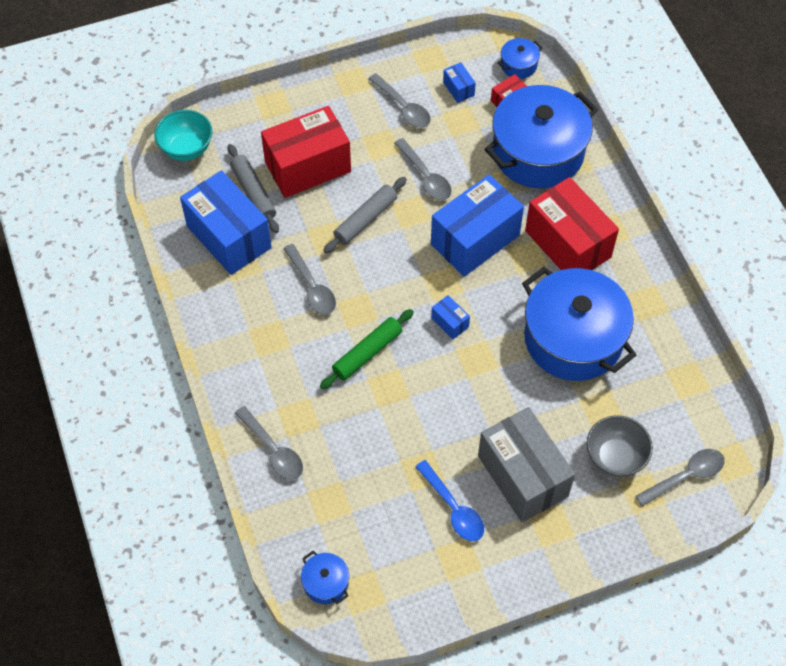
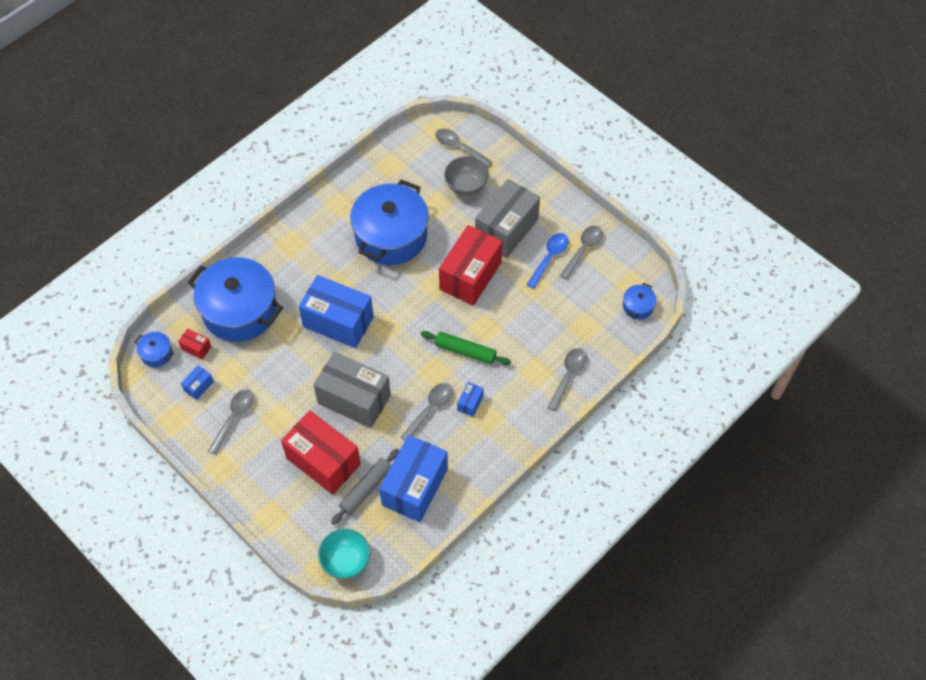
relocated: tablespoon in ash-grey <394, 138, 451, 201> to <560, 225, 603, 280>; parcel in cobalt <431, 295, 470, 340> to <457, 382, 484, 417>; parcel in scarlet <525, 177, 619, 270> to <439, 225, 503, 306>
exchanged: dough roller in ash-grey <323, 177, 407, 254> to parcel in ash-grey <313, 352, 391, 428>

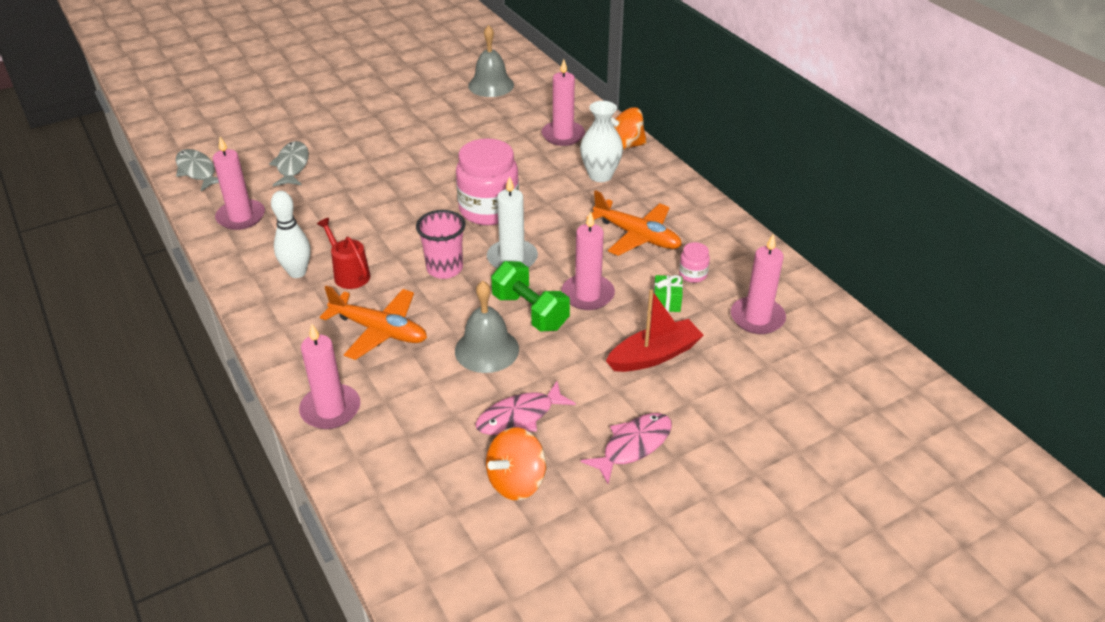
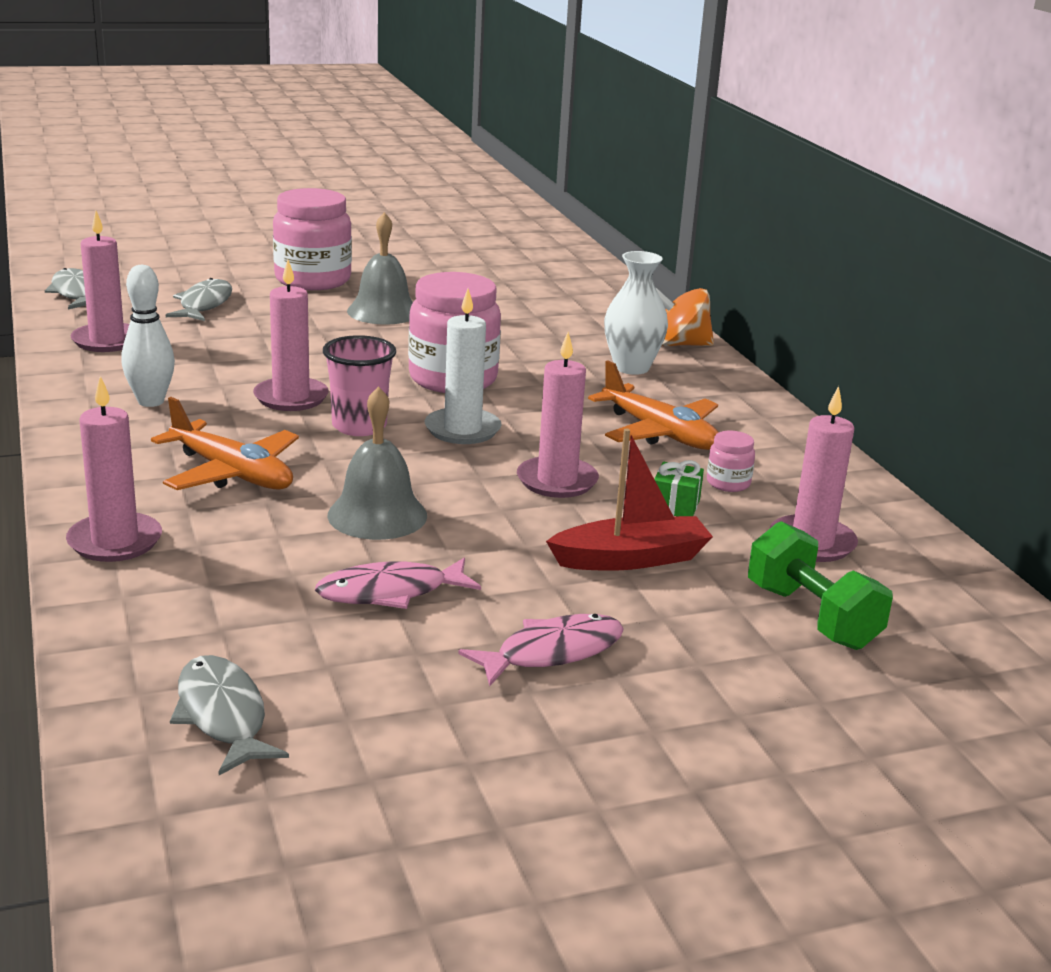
missing: watering can in scarlet <317, 218, 370, 289>; whirligig in bright orange <486, 428, 546, 500>
appeared: fish in ash-grey <170, 655, 289, 775>; jam jar in rosy <273, 188, 352, 290>
relocated: school bell in ash-grey <468, 25, 514, 97> to <347, 212, 413, 325>; dumbbell in green <491, 261, 570, 331> to <748, 521, 893, 650>; pillar candle in rosy <542, 59, 585, 146> to <253, 260, 329, 411>

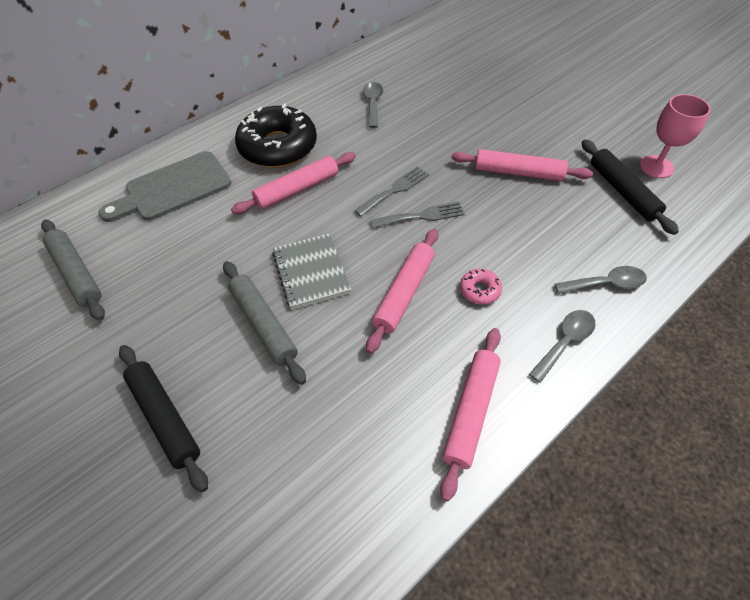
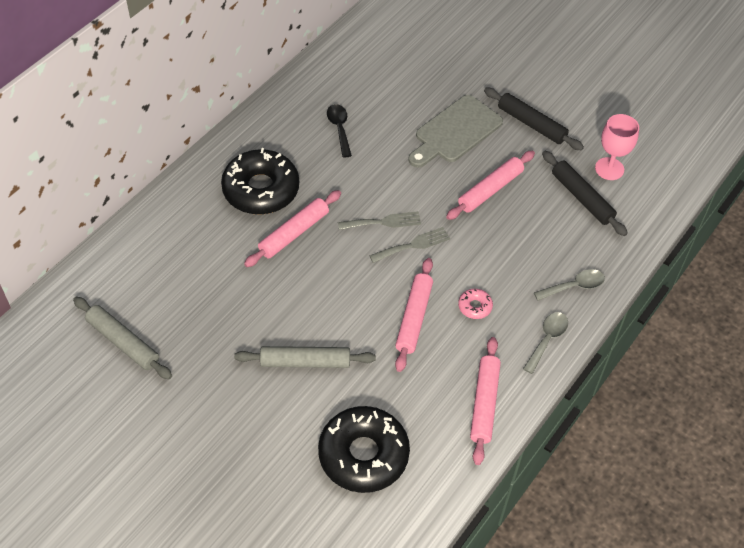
missing: notebook in ash-grey <272, 233, 351, 310>
appeared: doughnut in jet-black <318, 406, 410, 493>
relocated: bread board in ash-grey <99, 151, 231, 222> to <408, 95, 503, 168>; dough roller in jet-black <119, 345, 208, 492> to <484, 88, 584, 150>
colour: tablespoon in ash-grey <363, 82, 383, 128> to tablespoon in jet-black <327, 104, 352, 158>
spun: dough roller in ash-grey <223, 261, 306, 385> = <234, 346, 376, 368> 45 degrees counterclockwise; dinner fork in ash-grey <354, 166, 429, 217> = <338, 211, 421, 230> 45 degrees clockwise; dough roller in rosy <451, 149, 593, 181> = <446, 151, 535, 220> 45 degrees counterclockwise

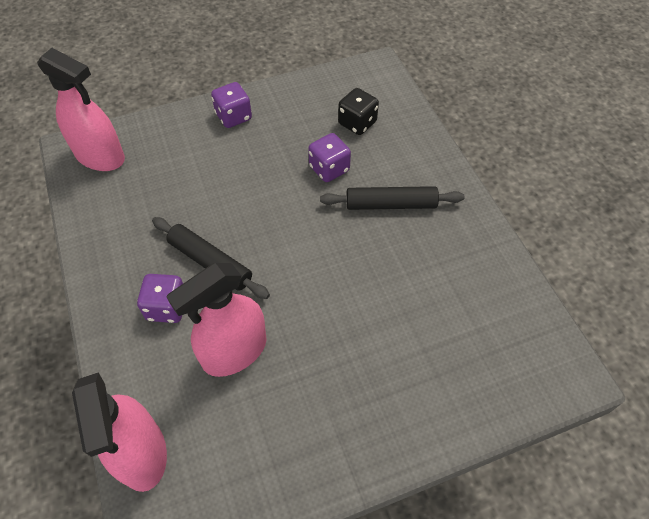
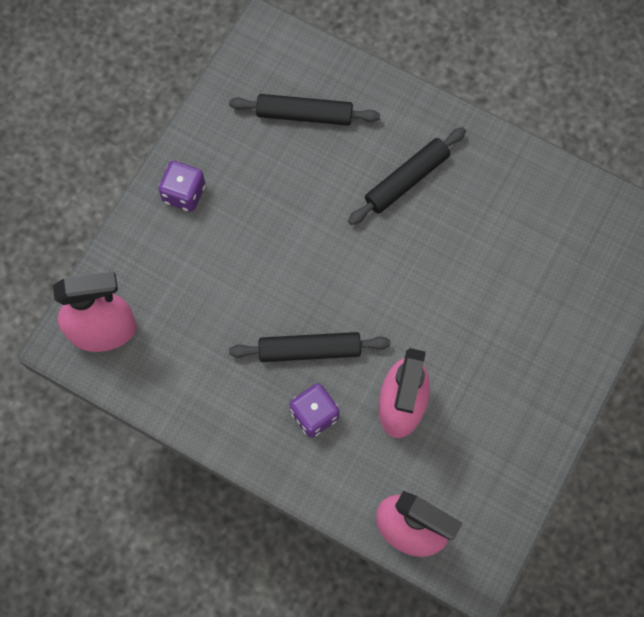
missing: dice in royal purple <308, 133, 351, 182>
exchanged: dice in jet-black <338, 88, 379, 135> to dough roller in jet-black <229, 94, 380, 126>

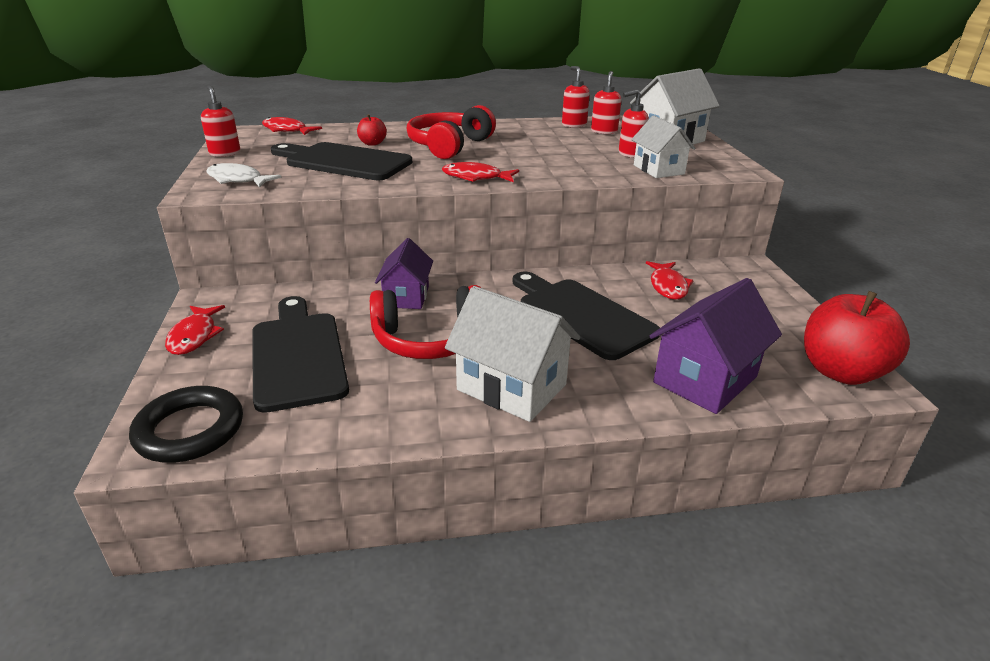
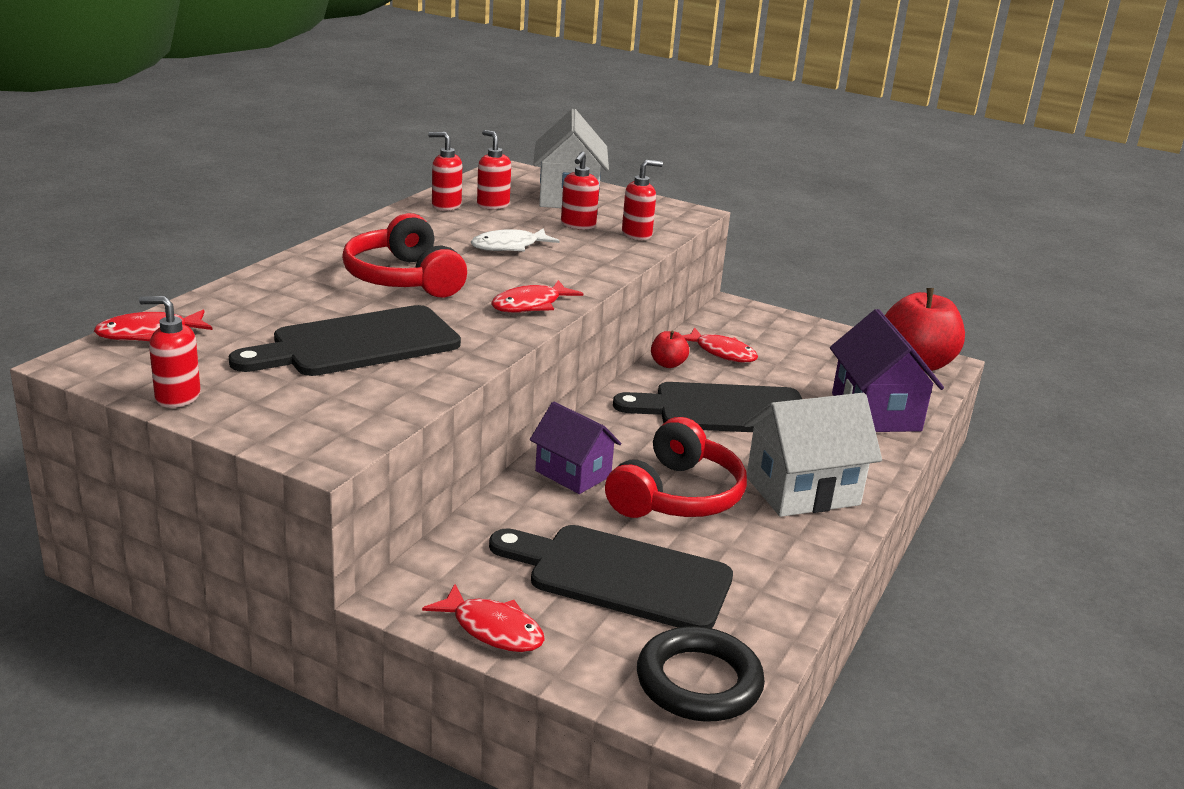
relocated: fish in pure white <206, 163, 282, 188> to <471, 228, 560, 252>; apple in scarlet <357, 114, 387, 146> to <651, 331, 689, 368>
exchanged: toy house in pure white <631, 116, 696, 178> to soap dispenser in scarlet <622, 160, 663, 240>

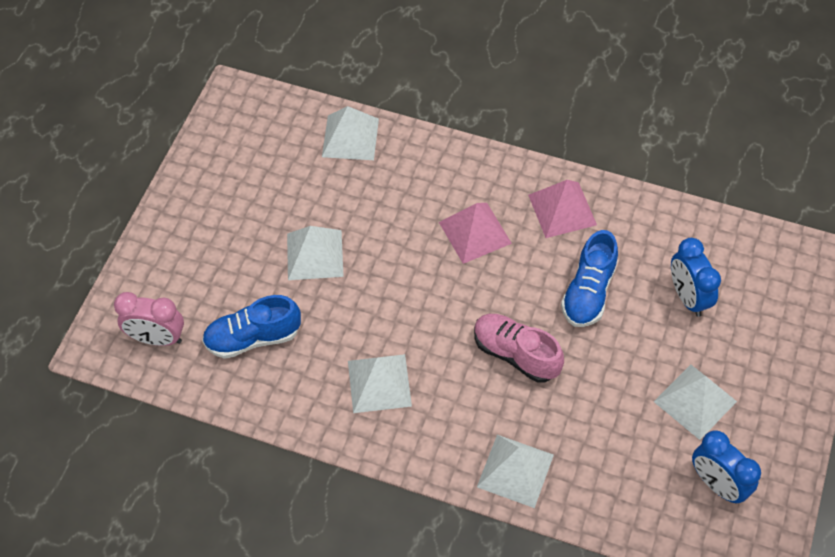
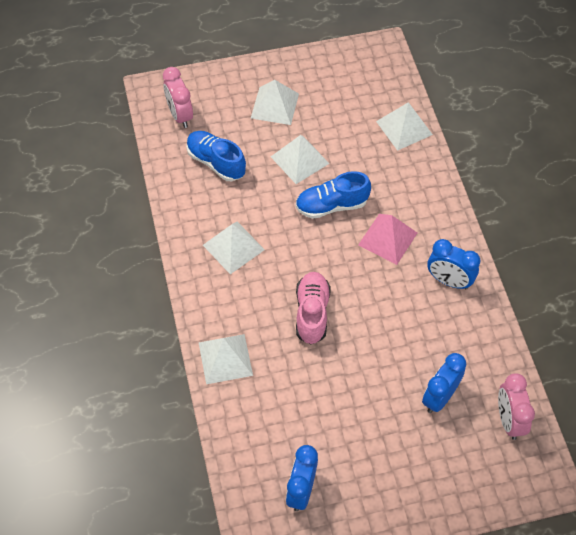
appeared: clock in rosy <498, 373, 535, 440>
relocated: shoe in cobalt <561, 230, 618, 327> to <295, 171, 371, 219>; solid pyramid in pure white <654, 364, 737, 440> to <251, 80, 299, 125>
exchanged: solid pyramid in rosy <528, 180, 597, 238> to clock in cobalt <427, 239, 480, 289>

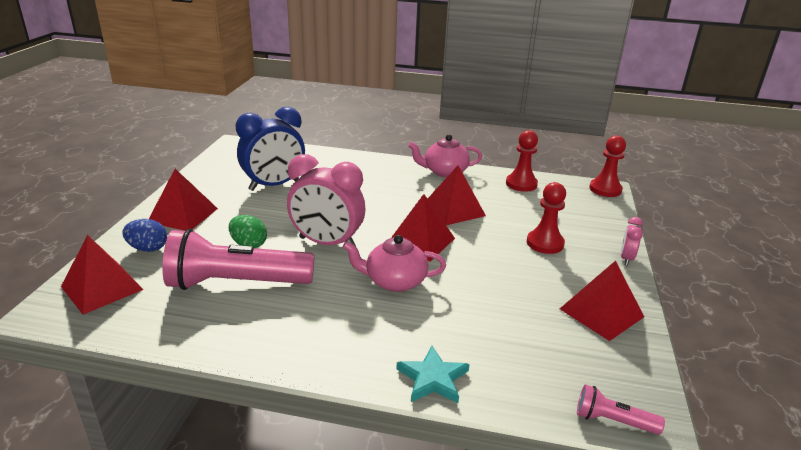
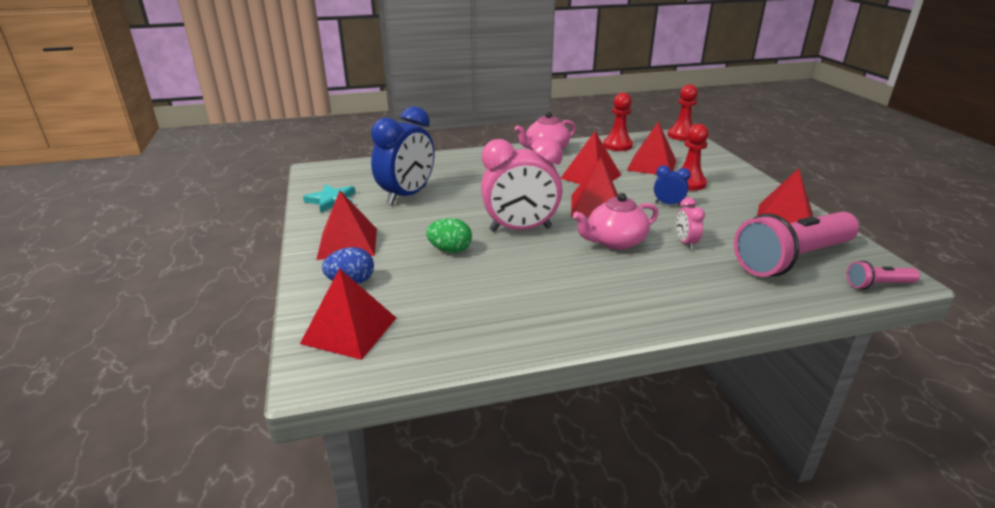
appeared: solid pyramid in scarlet <627, 121, 676, 175>; clock in cobalt <654, 165, 691, 206>
relocated: torch in rosy <162, 229, 315, 290> to <734, 211, 859, 277>; five-pointed star in teal <396, 346, 470, 403> to <303, 184, 355, 213>; clock in rosy <621, 217, 643, 265> to <676, 198, 705, 250>

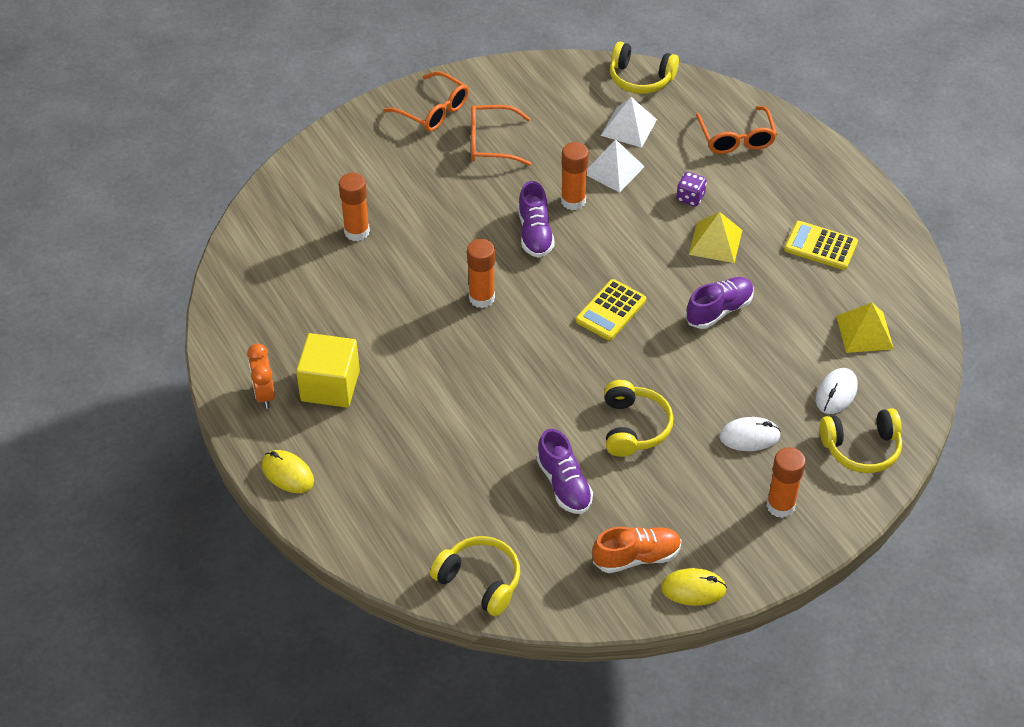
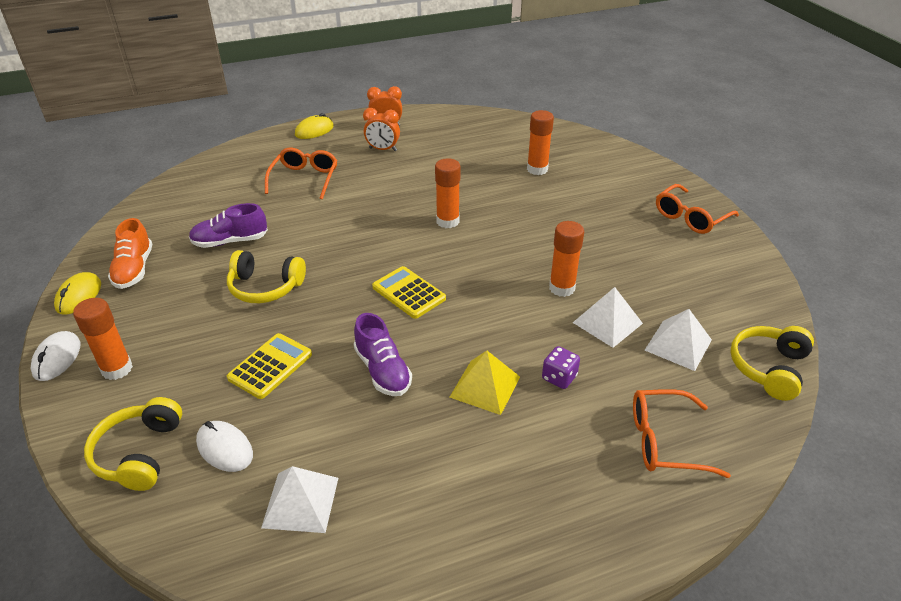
missing: headset in golden <430, 536, 520, 616>; shoe in royal purple <518, 181, 555, 258>
relocated: spectacles in bright orange <471, 105, 531, 166> to <265, 148, 338, 199>; mouse in pure white <719, 417, 781, 451> to <31, 331, 80, 381>; calculator in golden <784, 221, 858, 270> to <227, 333, 312, 399>
exchanged: block in golden <296, 333, 360, 408> to clock in bright orange <363, 108, 400, 151>
colour: solid pyramid in golden <836, 303, 894, 353> to solid pyramid in pure white <261, 466, 338, 533>

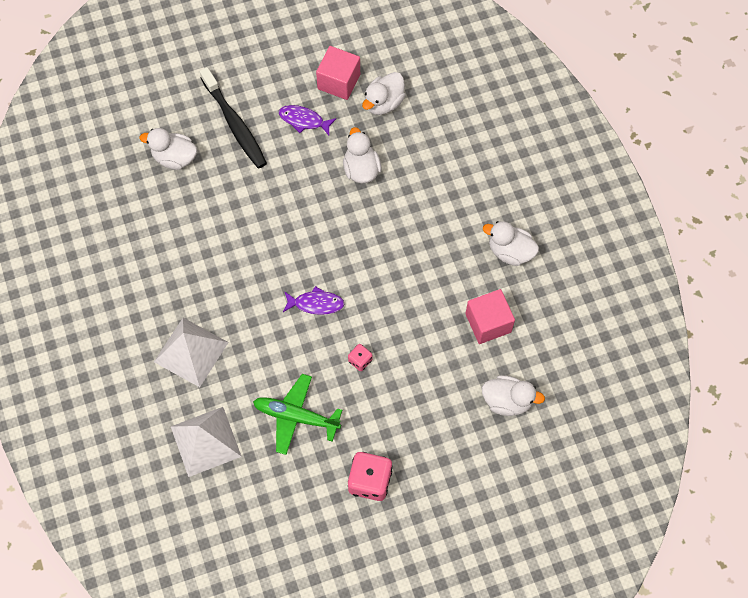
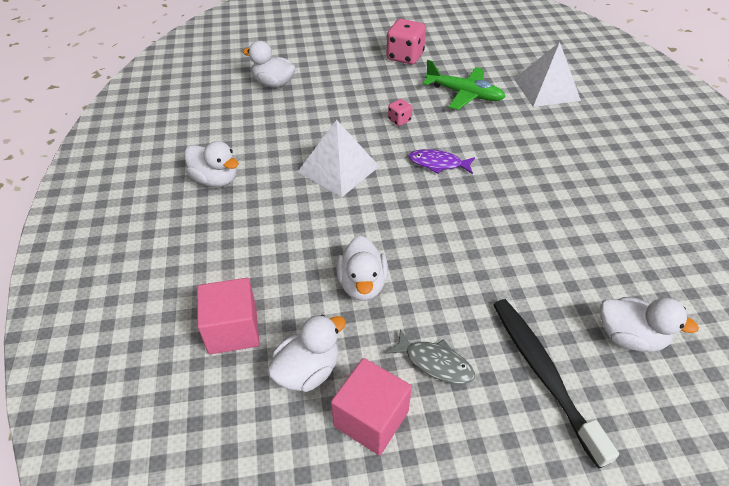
relocated: solid pyramid in pure white <154, 318, 229, 387> to <298, 120, 379, 197>; block in rosy <465, 289, 515, 344> to <197, 278, 259, 355>
colour: fish in royal purple <279, 105, 336, 135> to fish in ash-grey <386, 329, 475, 384>

